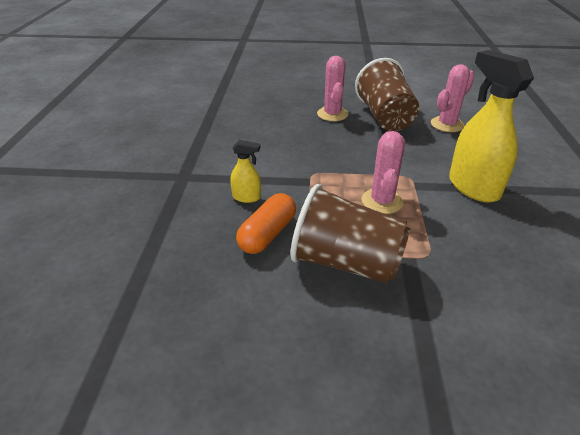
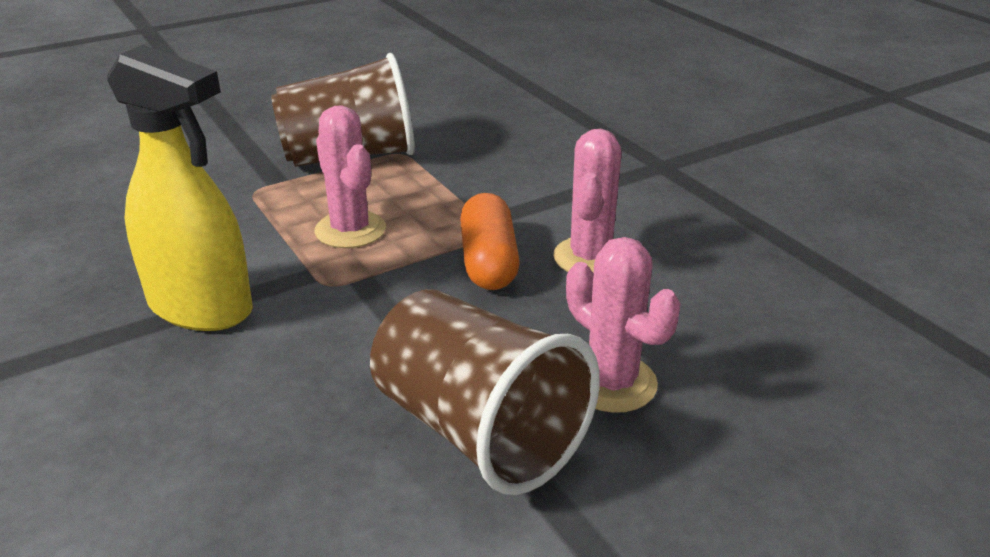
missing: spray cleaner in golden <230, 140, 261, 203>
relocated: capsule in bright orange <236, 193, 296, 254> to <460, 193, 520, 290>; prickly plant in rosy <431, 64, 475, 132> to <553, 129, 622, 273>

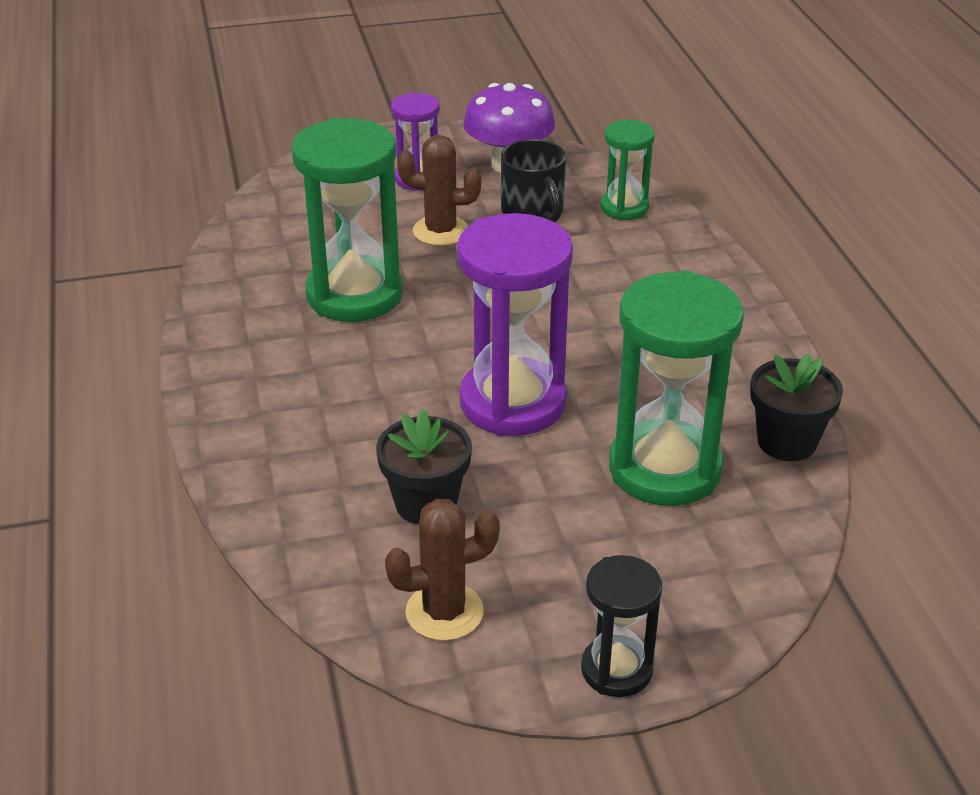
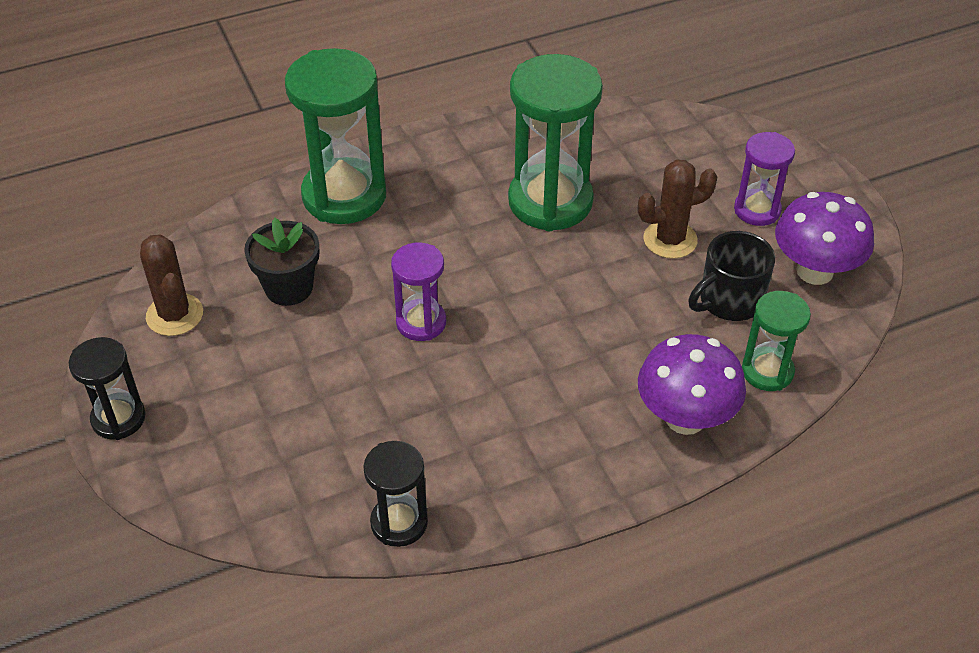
appeared: mushroom in royal purple <638, 334, 746, 435>
relocated: sand timer in green <609, 271, 744, 506> to <285, 48, 386, 224>
exchanged: potted plant in jet-black <750, 353, 843, 461> to sand timer in jet-black <363, 441, 428, 547>
spun: prickly plant in russet <397, 135, 481, 246> = <638, 159, 717, 259> 75 degrees clockwise
size: sand timer in royal purple <457, 213, 573, 436> = <391, 243, 446, 341> x0.55

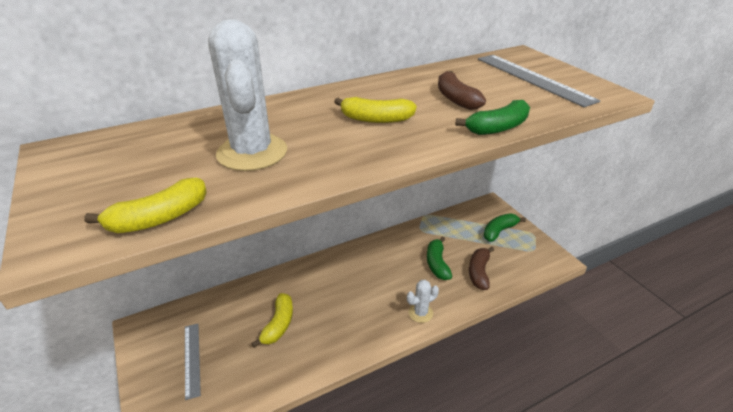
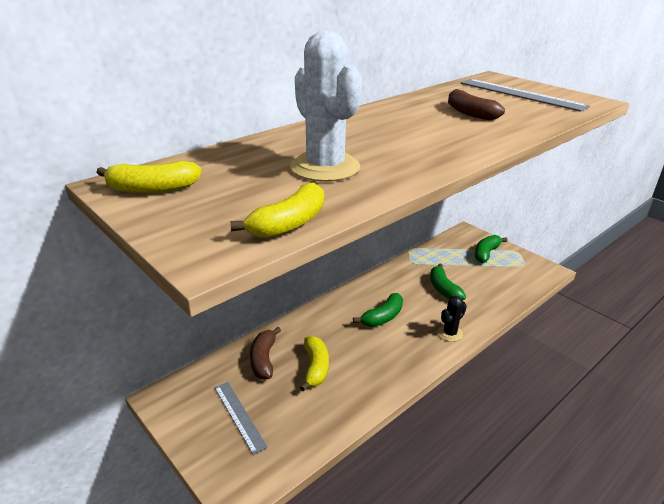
relocated: toy banana in golden <334, 97, 417, 123> to <96, 161, 202, 193>; toy banana in green <455, 100, 530, 135> to <353, 293, 403, 327>; toy banana in russet <469, 247, 494, 290> to <250, 327, 281, 380>
colour: prickly plant in pure white <407, 280, 439, 323> to prickly plant in jet-black <438, 296, 467, 342>

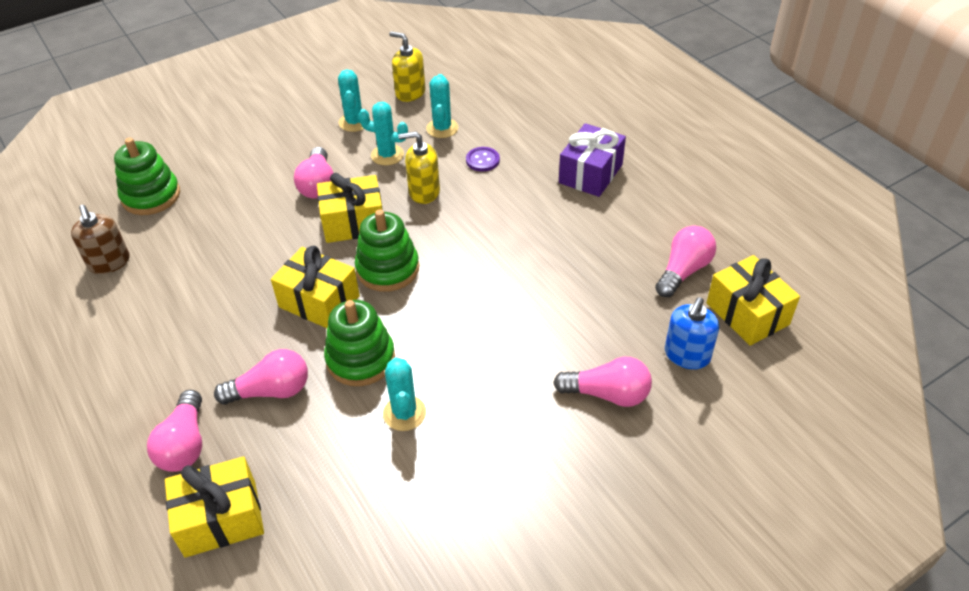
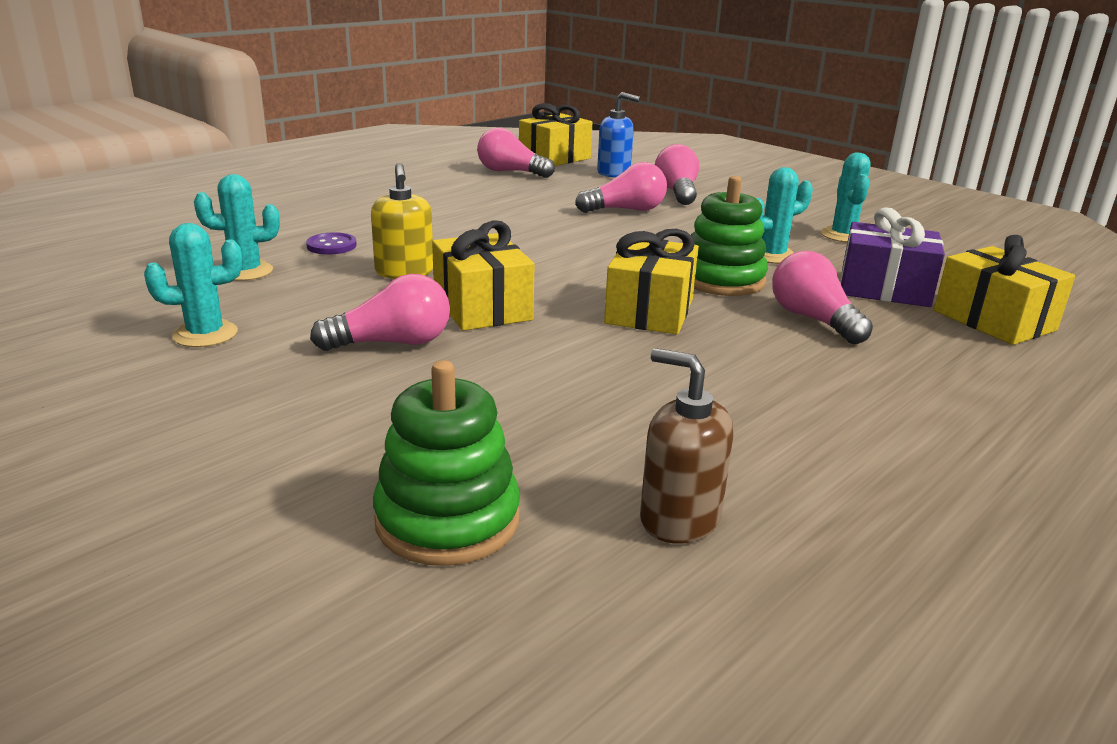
missing: stacking toy in green <355, 209, 419, 292>; soap dispenser in golden <389, 31, 426, 102>
relocated: light bulb in rosy <147, 390, 202, 472> to <575, 162, 667, 213>; prickly plant in teal <358, 102, 408, 166> to <821, 152, 870, 242>; wrapped gift in royal purple <559, 123, 626, 197> to <840, 208, 945, 307>
spun: soap dispenser in russet <71, 205, 130, 274> = <640, 348, 733, 544> 105 degrees counterclockwise

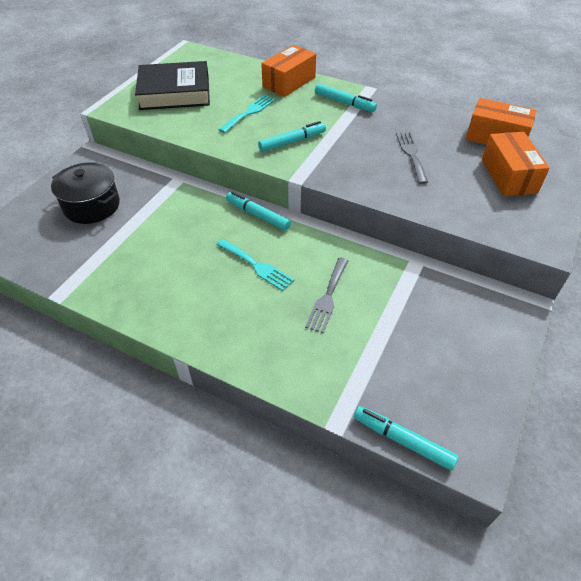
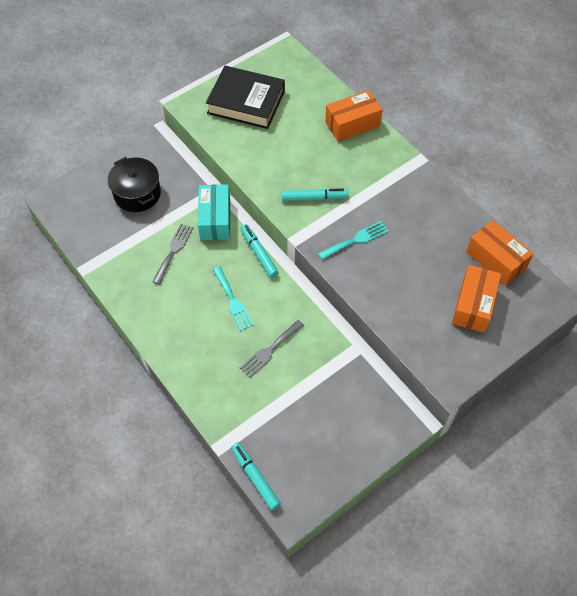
missing: marker in teal <315, 84, 377, 112>
appeared: parcel in teal <198, 184, 230, 240>
relocated: dinner fork in teal <218, 95, 275, 133> to <318, 221, 389, 260>; dinner fork in ash-grey <396, 132, 428, 184> to <152, 224, 193, 285>

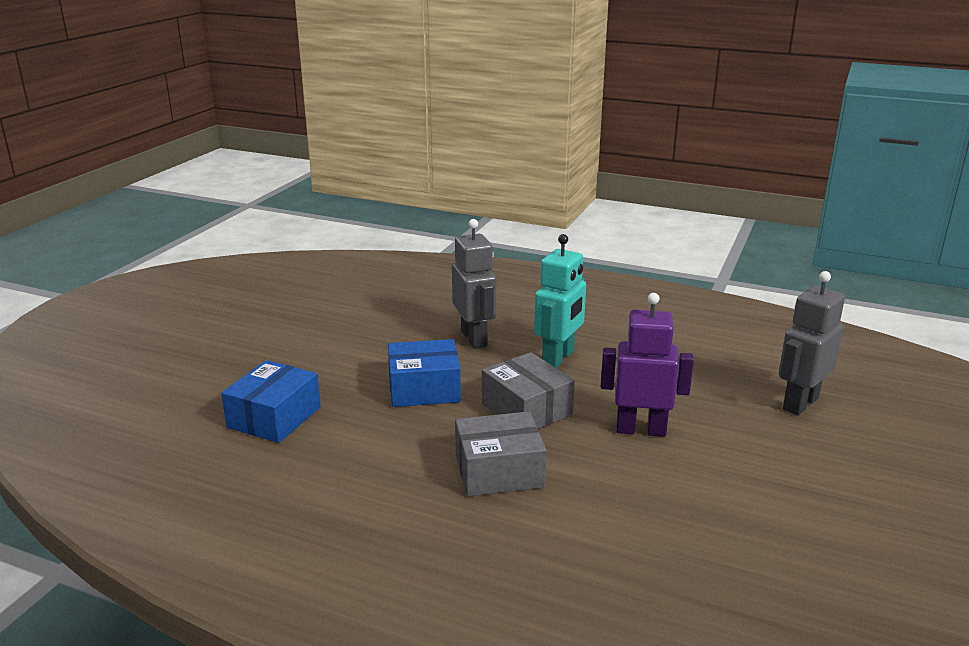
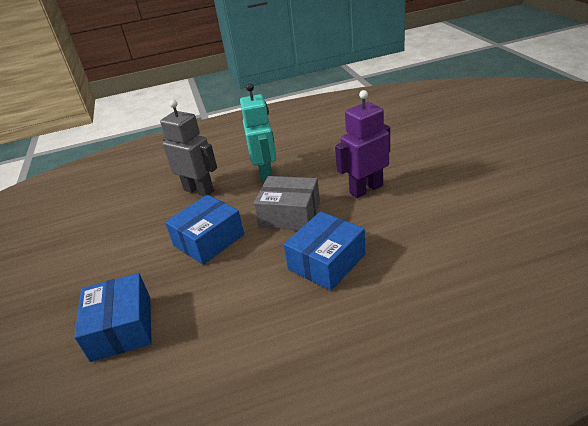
missing: robot in ash-grey <779, 271, 845, 416>
colour: parcel in ash-grey <455, 411, 547, 497> to parcel in cobalt <284, 211, 365, 291>

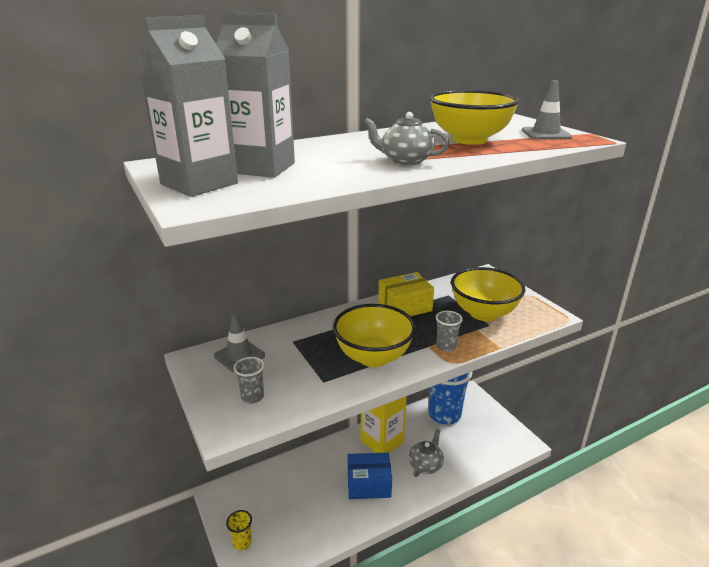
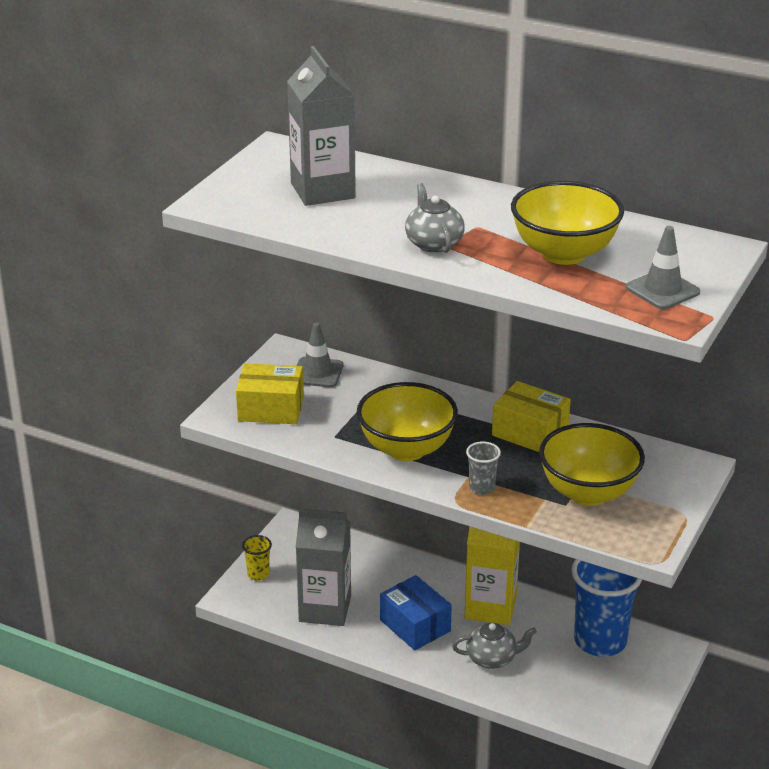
relocated: milk carton in ash-grey <137, 15, 238, 197> to <296, 508, 351, 626>
exchanged: beaker in ash-grey <234, 357, 265, 404> to parcel in golden <236, 363, 304, 424>

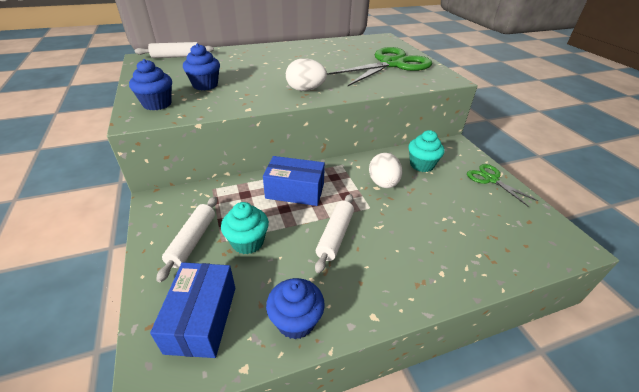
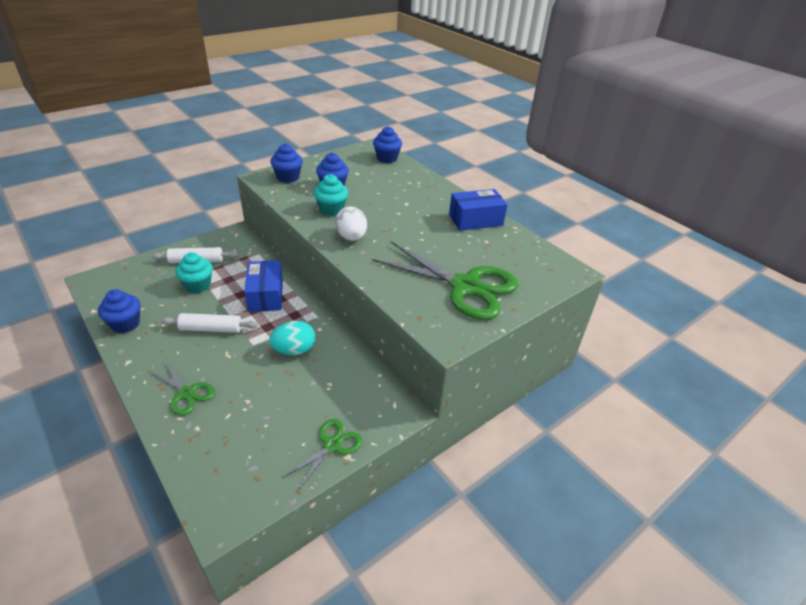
appeared: shears in green <149, 361, 215, 416>
relocated: parcel in cobalt <150, 262, 235, 358> to <449, 189, 508, 231>; fairy cake in teal <408, 130, 445, 172> to <314, 174, 348, 216>
exchanged: dough roller in pure white <134, 42, 214, 58> to fairy cake in cobalt <373, 126, 402, 163>
colour: egg in pure white <369, 153, 402, 188> to egg in teal <269, 321, 315, 355>

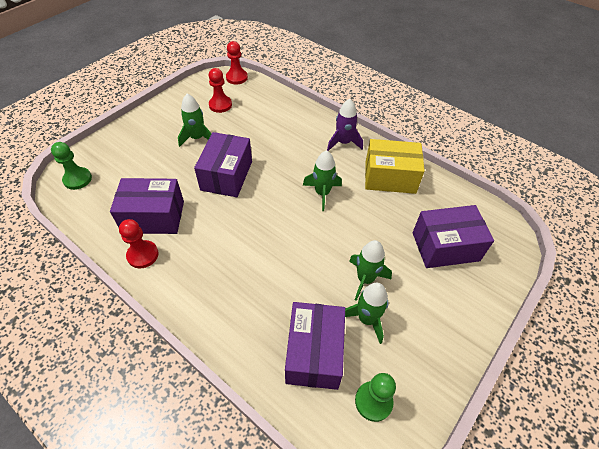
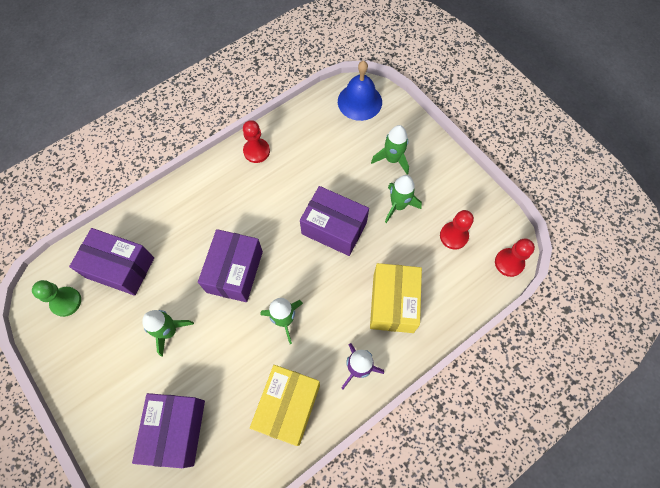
appeared: parcel in golden <370, 263, 422, 333>
relocated: parcel in royal purple <110, 178, 184, 234> to <198, 229, 263, 302>; spaceship in green <345, 283, 388, 344> to <371, 125, 409, 175>
exchanged: pawn in green <51, 142, 92, 190> to school bell in cobalt <338, 61, 382, 121>

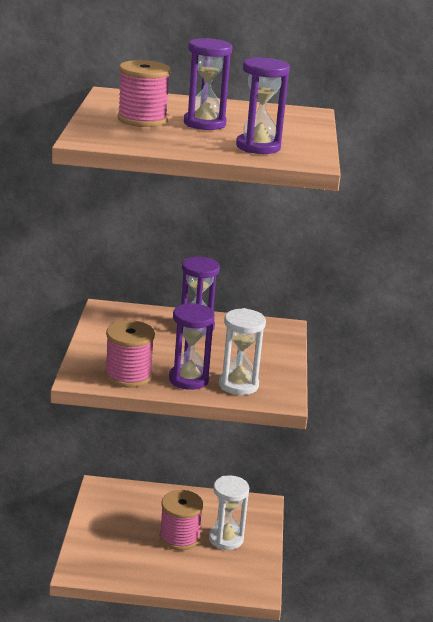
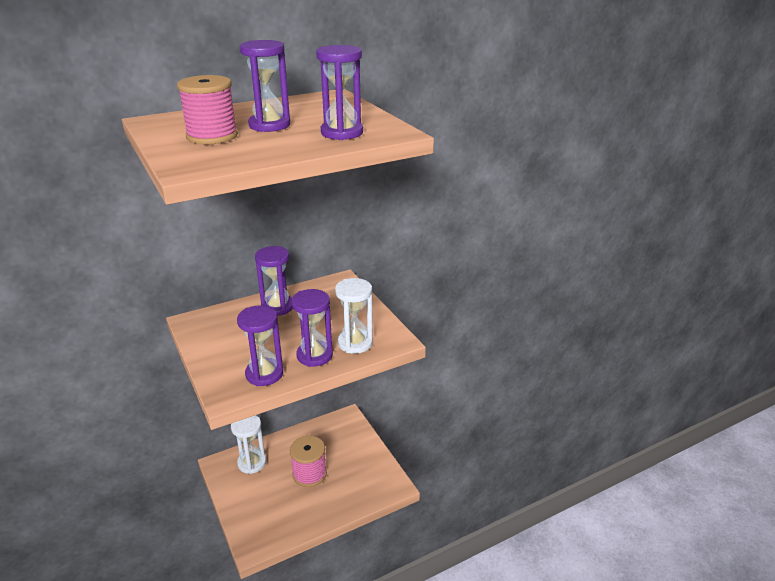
relocated: sand timer in pure white <209, 476, 249, 550> to <231, 415, 266, 474>
exchanged: spool in rosy <105, 320, 155, 388> to sand timer in royal purple <237, 305, 283, 386>

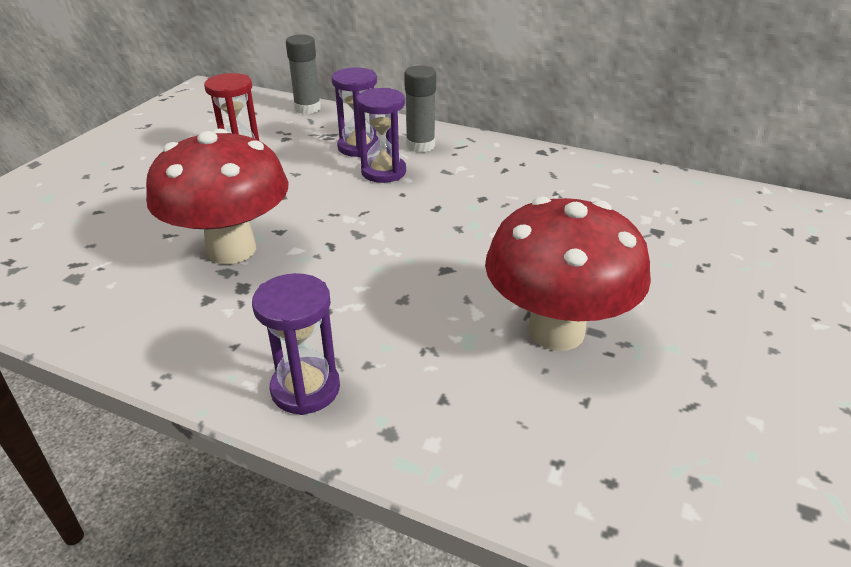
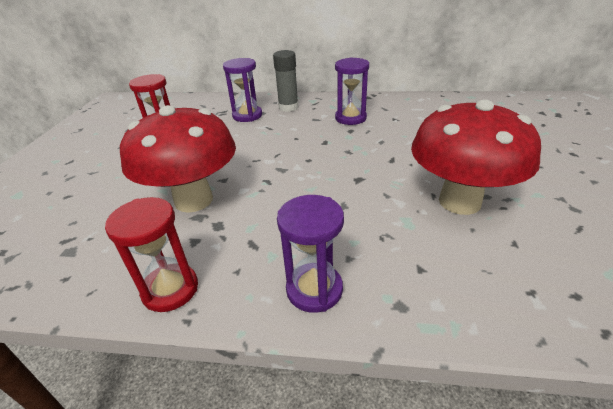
missing: stick of glue in ash-grey <286, 34, 321, 114>
appeared: sand timer in scarlet <105, 197, 198, 312>
relocated: sand timer in royal purple <357, 88, 406, 183> to <335, 57, 369, 125>

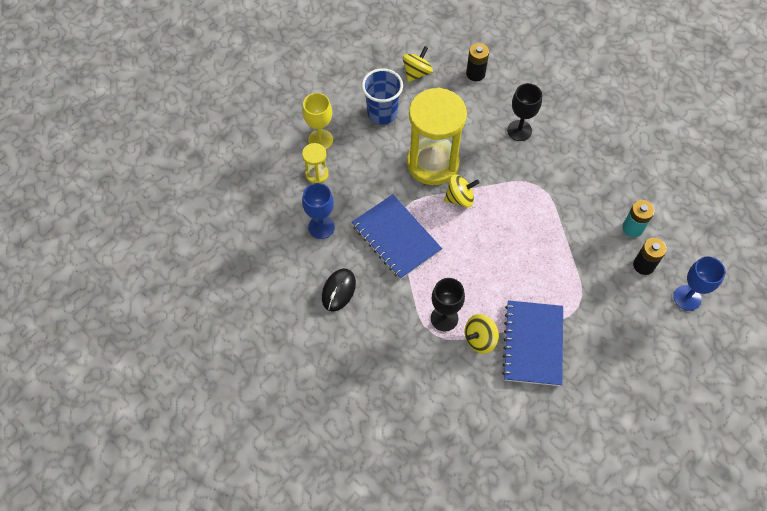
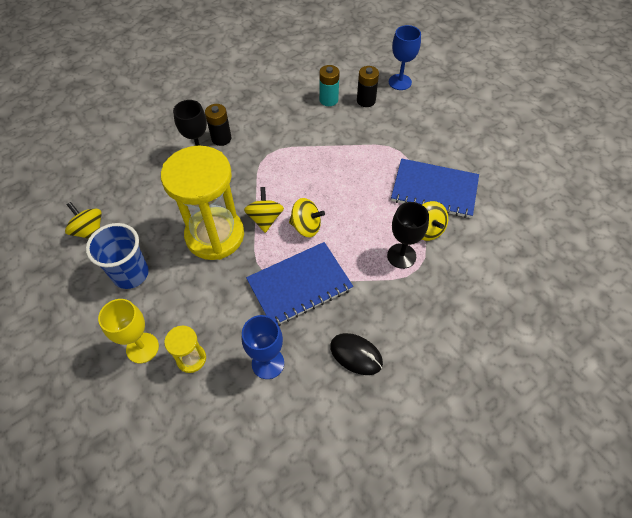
appeared: whirligig in golden <289, 198, 325, 237>
relocated: battery in jet-black <466, 43, 489, 81> to <205, 104, 231, 146>

